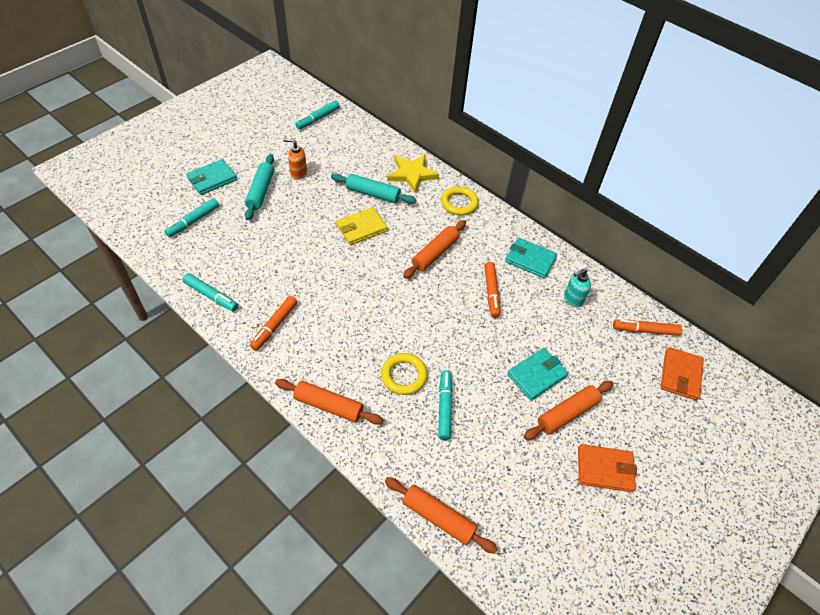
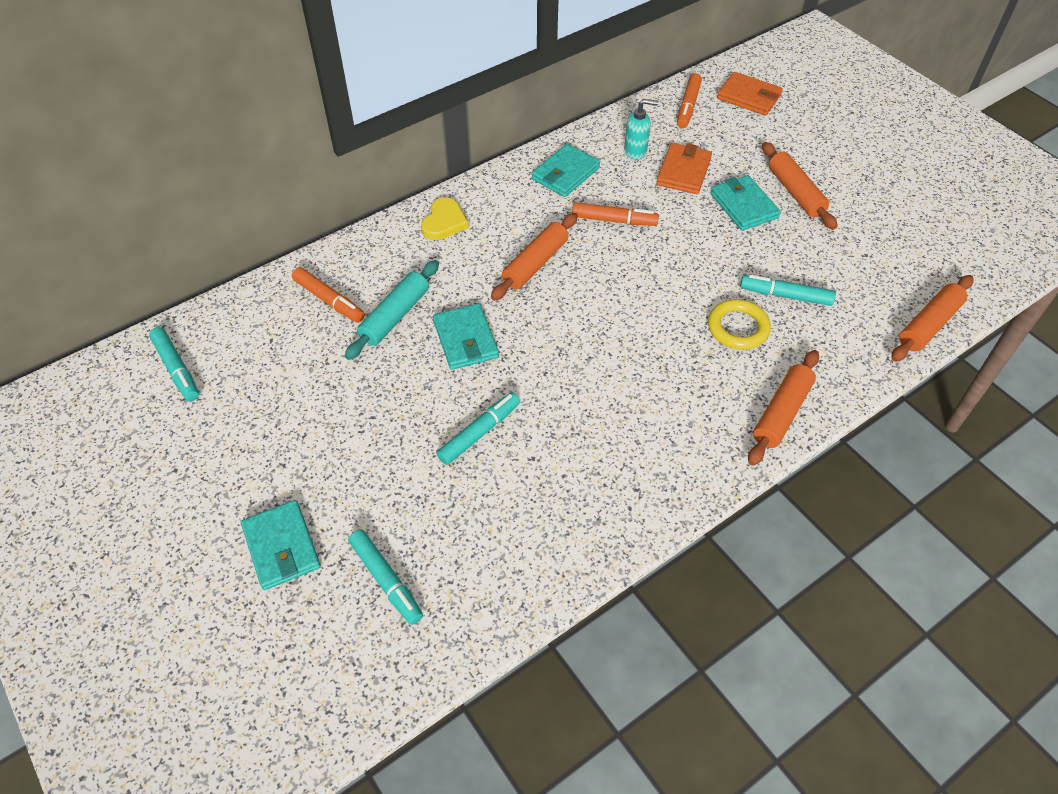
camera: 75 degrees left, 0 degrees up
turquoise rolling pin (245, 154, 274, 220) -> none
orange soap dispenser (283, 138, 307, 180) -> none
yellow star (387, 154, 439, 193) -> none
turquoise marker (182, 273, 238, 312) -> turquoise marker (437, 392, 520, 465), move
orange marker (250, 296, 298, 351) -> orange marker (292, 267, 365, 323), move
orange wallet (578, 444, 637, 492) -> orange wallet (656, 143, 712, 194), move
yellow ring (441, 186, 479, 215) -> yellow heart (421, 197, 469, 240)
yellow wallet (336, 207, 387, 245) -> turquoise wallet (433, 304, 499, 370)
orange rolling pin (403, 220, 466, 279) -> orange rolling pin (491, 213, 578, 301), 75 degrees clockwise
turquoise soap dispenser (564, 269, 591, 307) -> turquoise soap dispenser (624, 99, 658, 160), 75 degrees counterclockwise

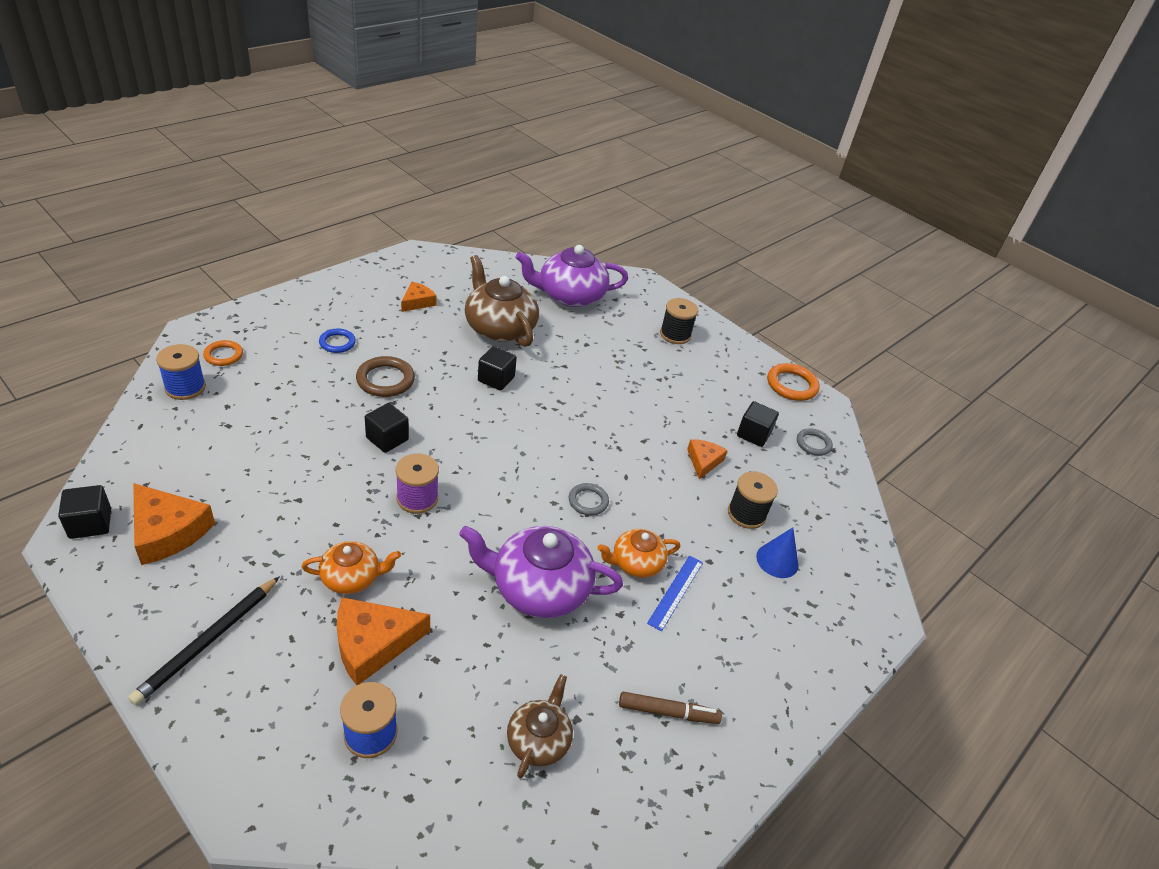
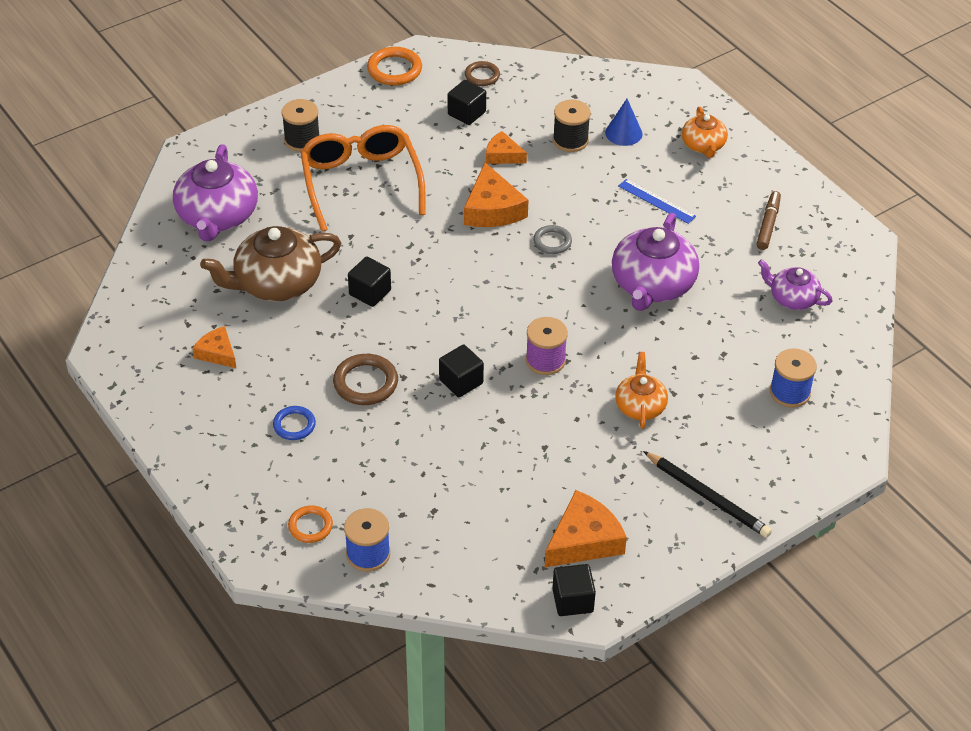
camera: 75 degrees left, 5 degrees up
none -> orange glasses (300, 125, 426, 232)
orange cheese (337, 597, 430, 685) -> orange cheese (464, 162, 528, 227), move
orange teapot (597, 529, 680, 578) -> orange teapot (682, 107, 728, 158), move
brown teapot (507, 674, 573, 778) -> purple teapot (758, 259, 832, 310)
grey ring (797, 428, 833, 456) -> brown ring (465, 61, 500, 86)

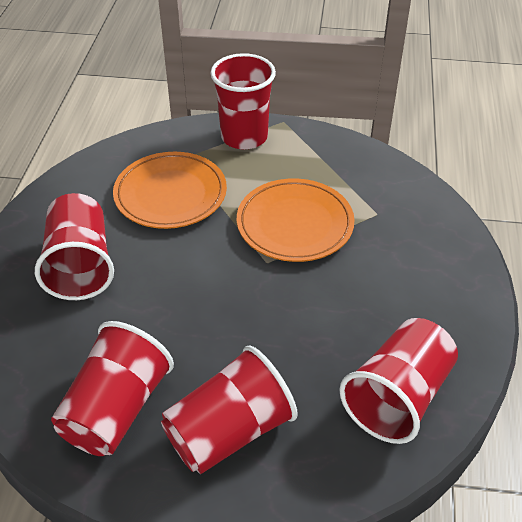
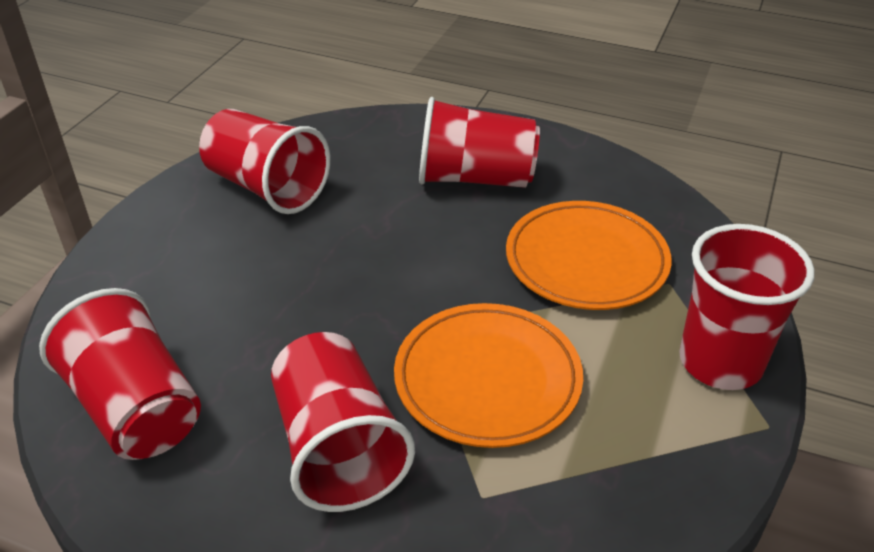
camera: 105 degrees right, 5 degrees down
red cup (161, 346, 298, 474) -> red cup (271, 332, 415, 512), move

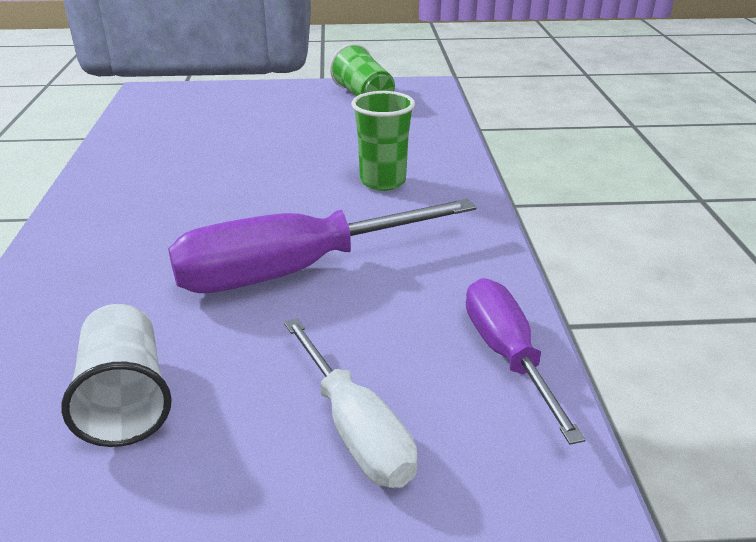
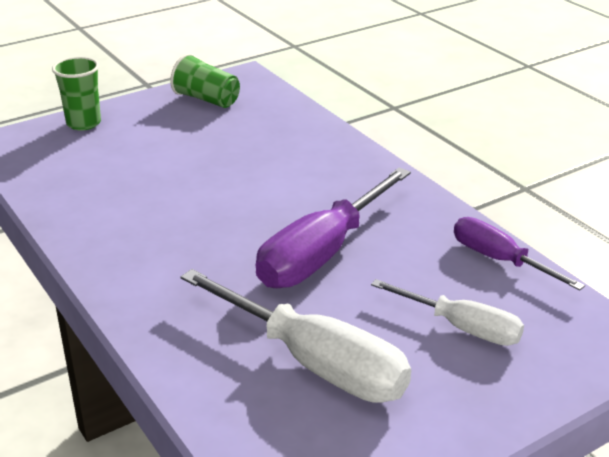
camera: 30 degrees left, 0 degrees up
green cup (351, 91, 415, 191) -> green cup (52, 57, 101, 130), move
white cup (61, 304, 172, 447) -> white screwdriver (180, 269, 411, 403)

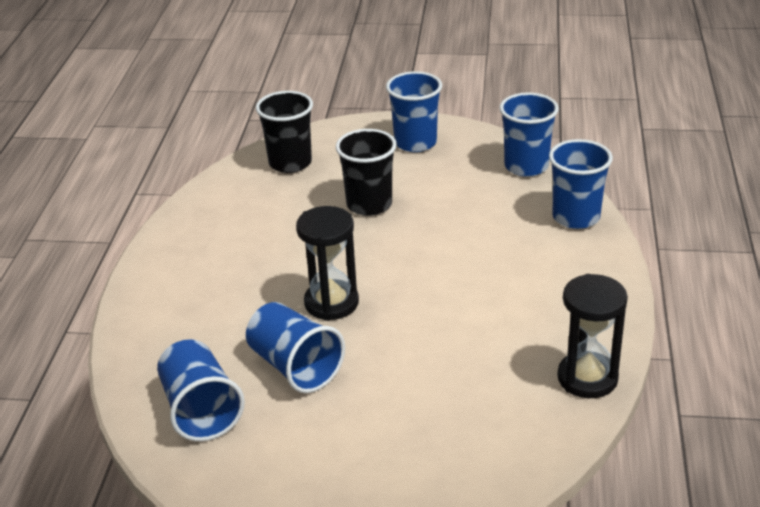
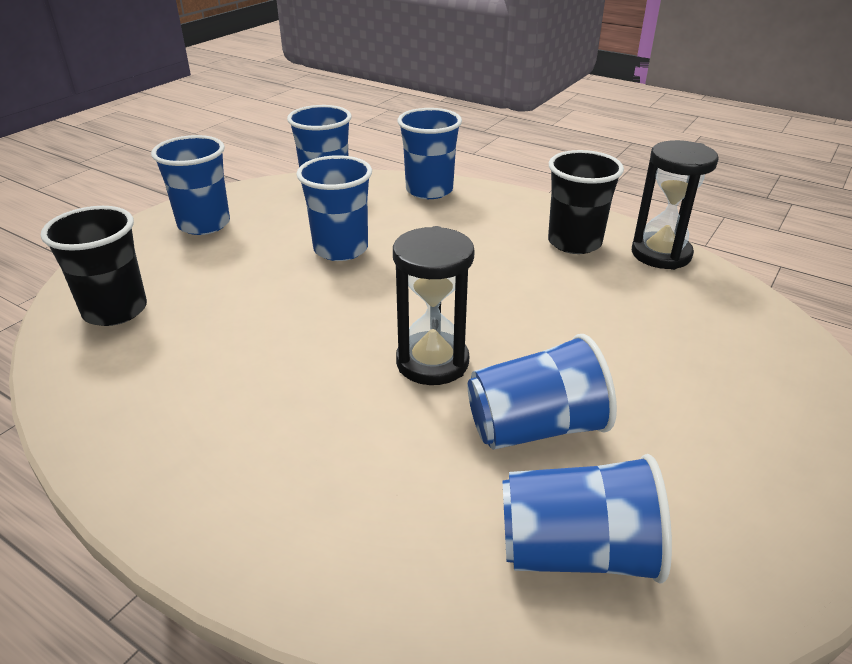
camera: 65 degrees left, 0 degrees up
none -> blue cup (296, 155, 372, 261)
black cup (336, 129, 397, 216) -> black cup (548, 150, 624, 254), move

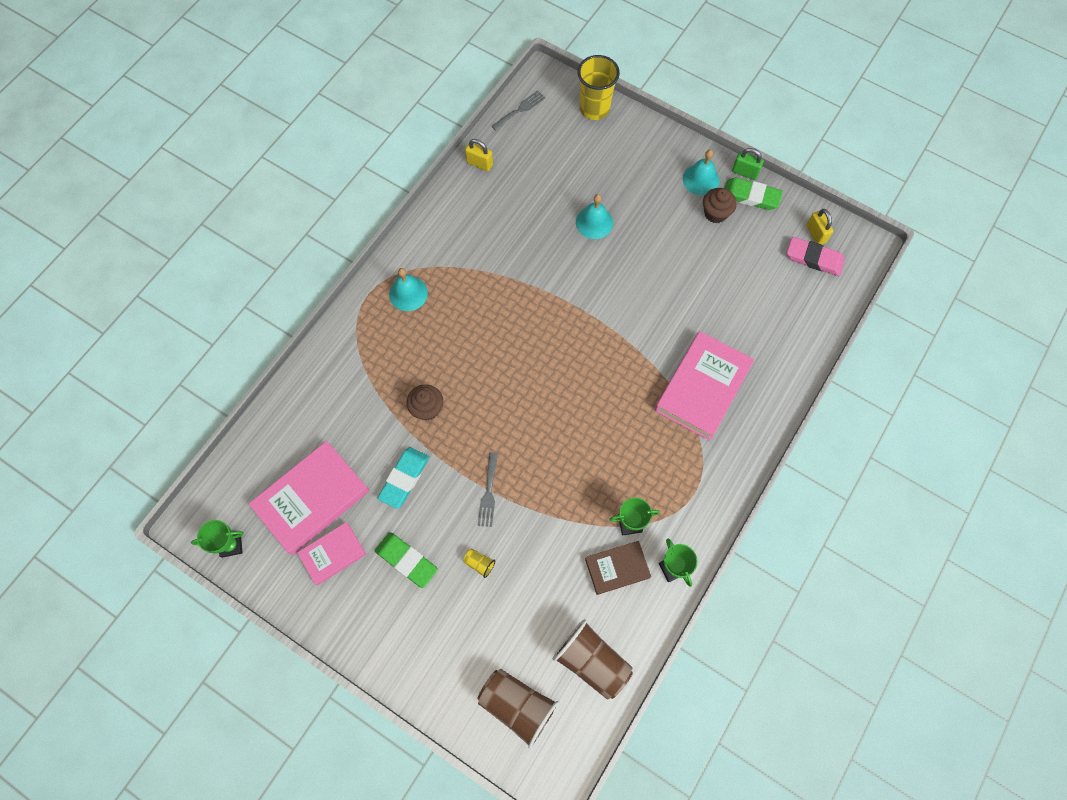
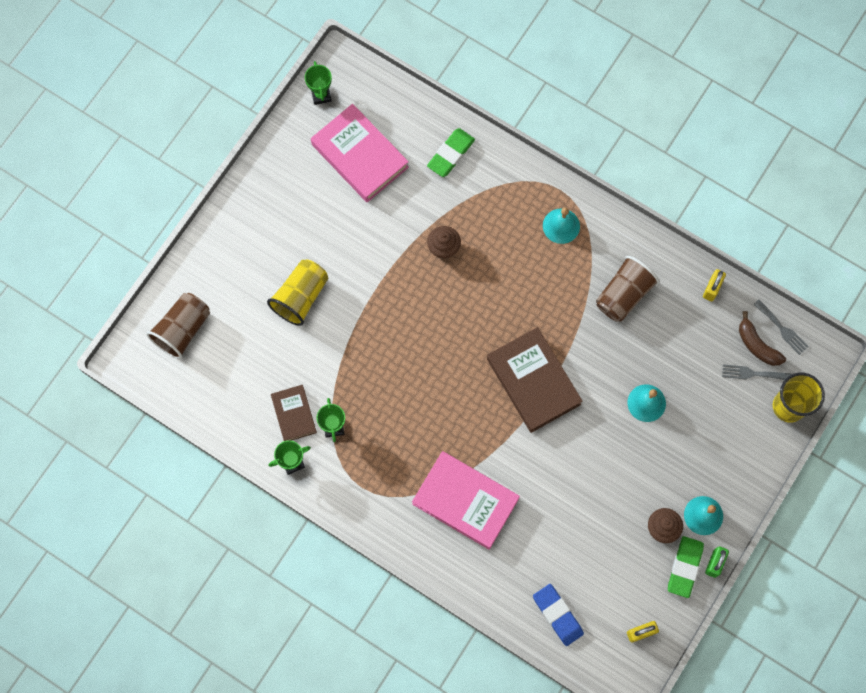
camera: 90 degrees right, 5 degrees up
pink book (297, 522, 366, 585) -> none
turquoise eraser (378, 447, 429, 509) -> none
pink eraser (787, 237, 845, 276) -> none
none -> brown book (487, 327, 583, 433)
none -> blue eraser (533, 584, 584, 646)
none -> brown banana (739, 311, 786, 366)
green eraser (375, 532, 438, 588) -> green eraser (427, 128, 475, 177), move
grey fork (478, 452, 498, 527) -> grey fork (722, 364, 792, 380), move
brown cup (553, 619, 633, 700) -> brown cup (596, 256, 660, 322), move
yellow cup (463, 549, 495, 578) -> yellow cup (267, 259, 328, 326), x2.37

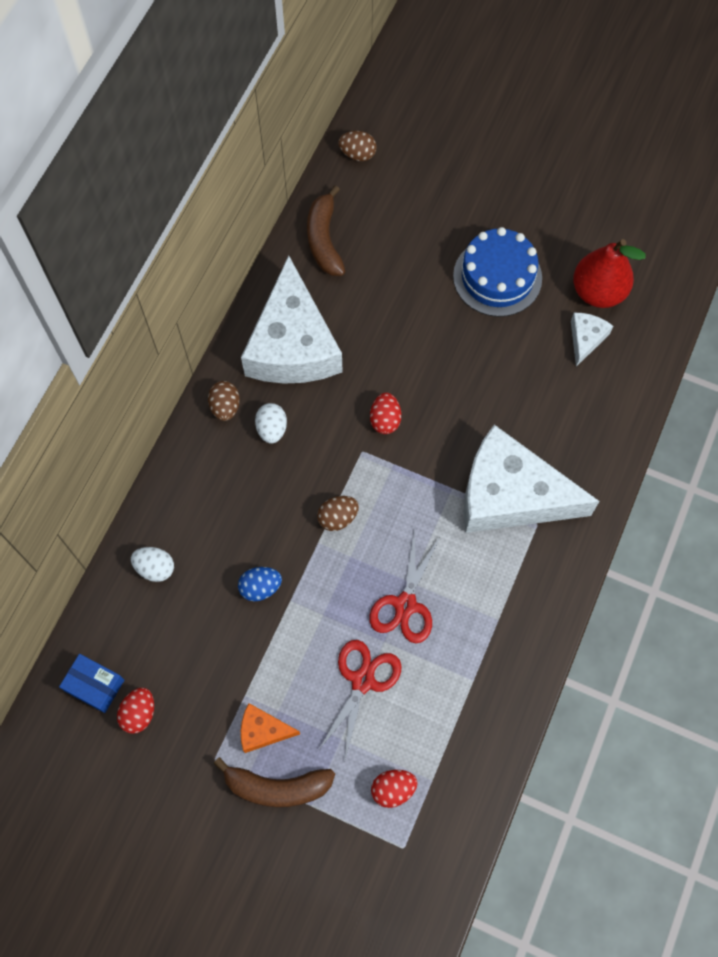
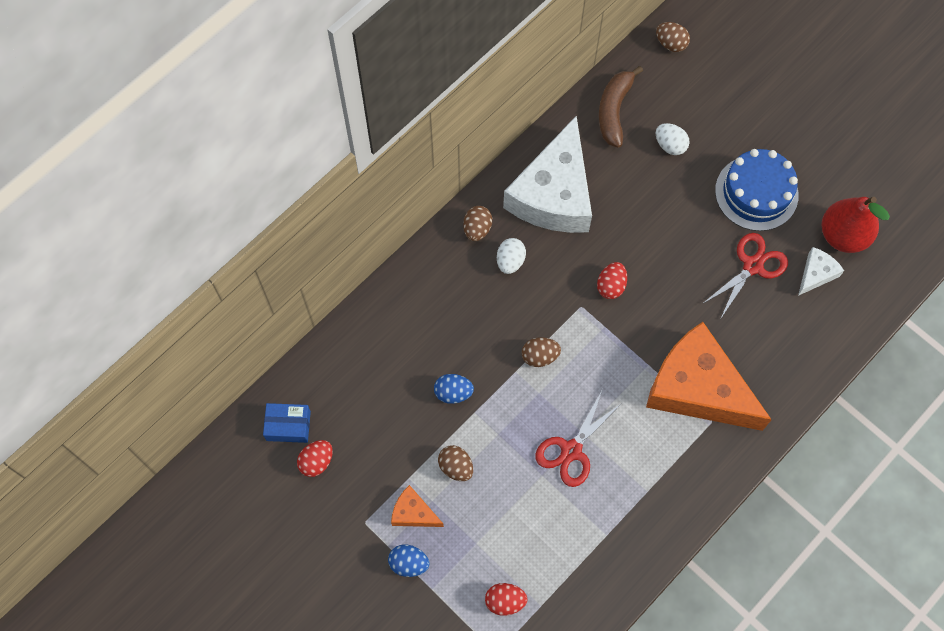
camera: 20 degrees right, 0 degrees up
none -> brown egg (438, 445, 473, 481)
white egg (131, 547, 174, 582) -> white egg (656, 123, 690, 155), move
red scissors (318, 640, 402, 759) -> red scissors (702, 233, 788, 318), move
brown banana (214, 757, 335, 807) -> blue egg (388, 545, 430, 577)
white cheese (464, 425, 600, 533) -> orange cheese (646, 322, 772, 431)
blue box (59, 654, 124, 713) -> blue box (263, 403, 311, 443), 45 degrees counterclockwise

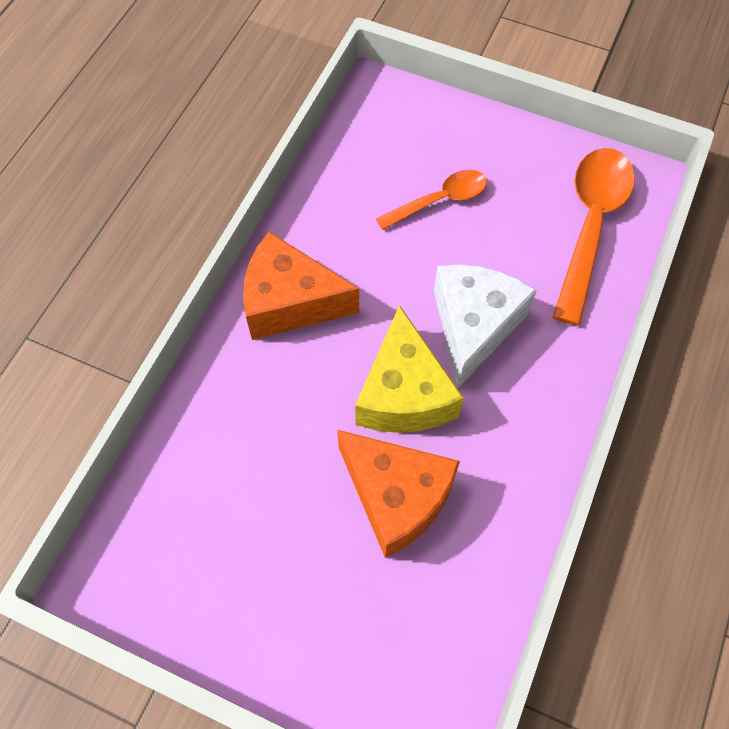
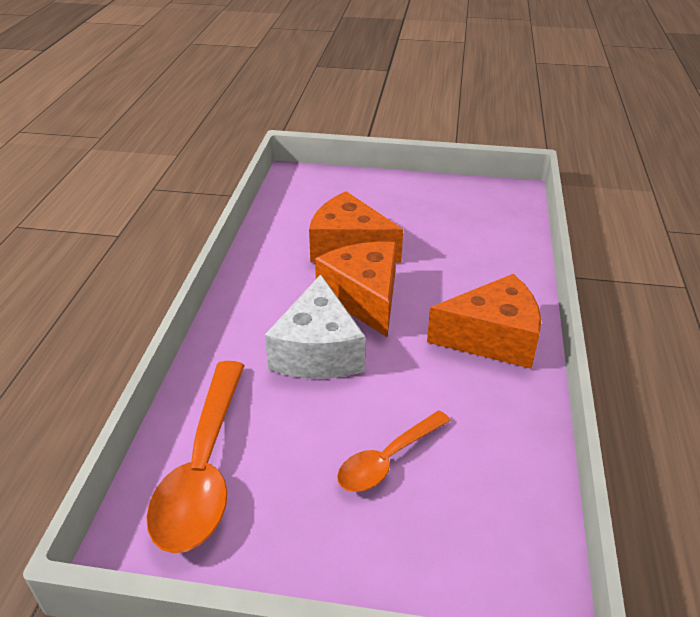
camera: 165 degrees right, 25 degrees down
yellow cheese (355, 305, 464, 433) -> orange cheese (315, 241, 397, 337)

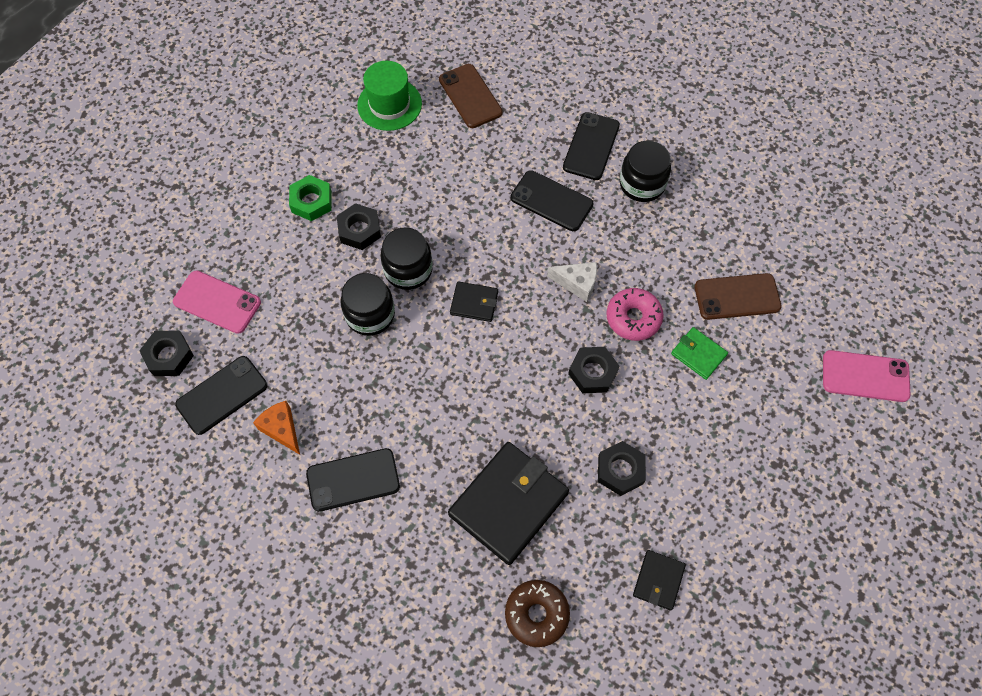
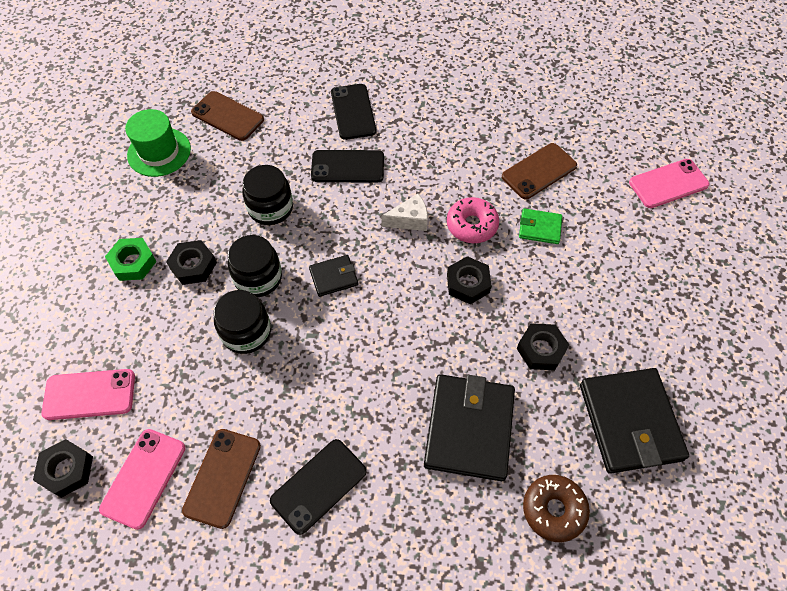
camera: 30 degrees left, 5 degrees down
black jar (620, 141, 671, 202) -> black jar (242, 165, 293, 225), move
orange cheese (253, 401, 300, 455) -> brown phone (182, 429, 261, 529)
black phone (175, 356, 268, 435) -> pink phone (99, 429, 185, 530)
black wallet (633, 550, 686, 611) -> black wallet (580, 368, 689, 474), x2.04

